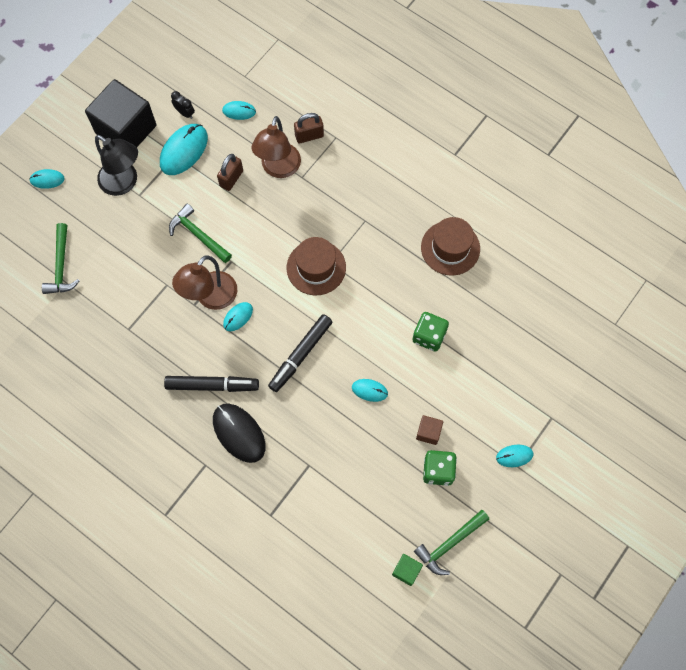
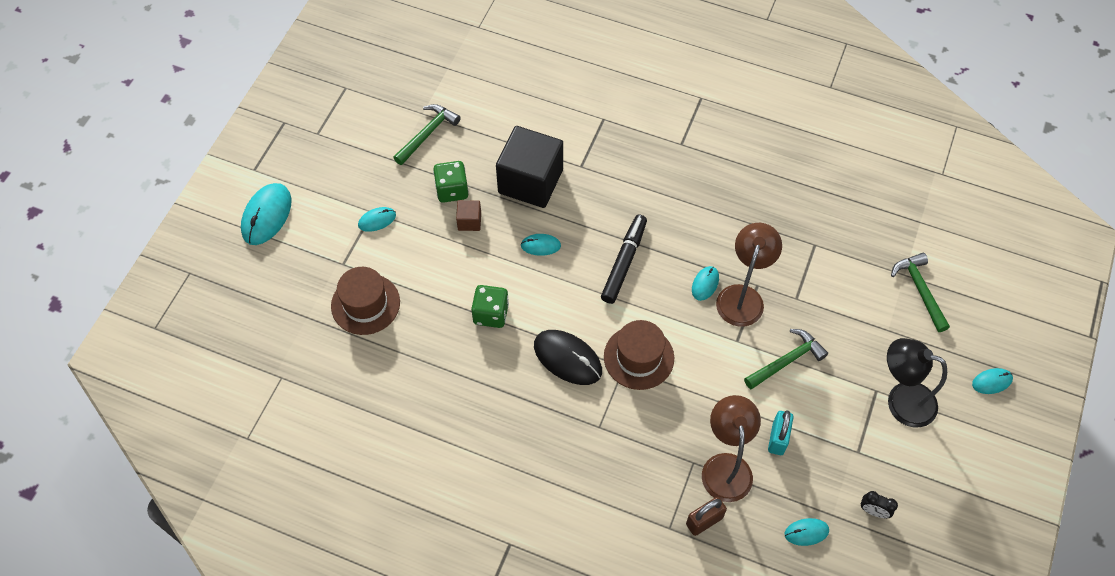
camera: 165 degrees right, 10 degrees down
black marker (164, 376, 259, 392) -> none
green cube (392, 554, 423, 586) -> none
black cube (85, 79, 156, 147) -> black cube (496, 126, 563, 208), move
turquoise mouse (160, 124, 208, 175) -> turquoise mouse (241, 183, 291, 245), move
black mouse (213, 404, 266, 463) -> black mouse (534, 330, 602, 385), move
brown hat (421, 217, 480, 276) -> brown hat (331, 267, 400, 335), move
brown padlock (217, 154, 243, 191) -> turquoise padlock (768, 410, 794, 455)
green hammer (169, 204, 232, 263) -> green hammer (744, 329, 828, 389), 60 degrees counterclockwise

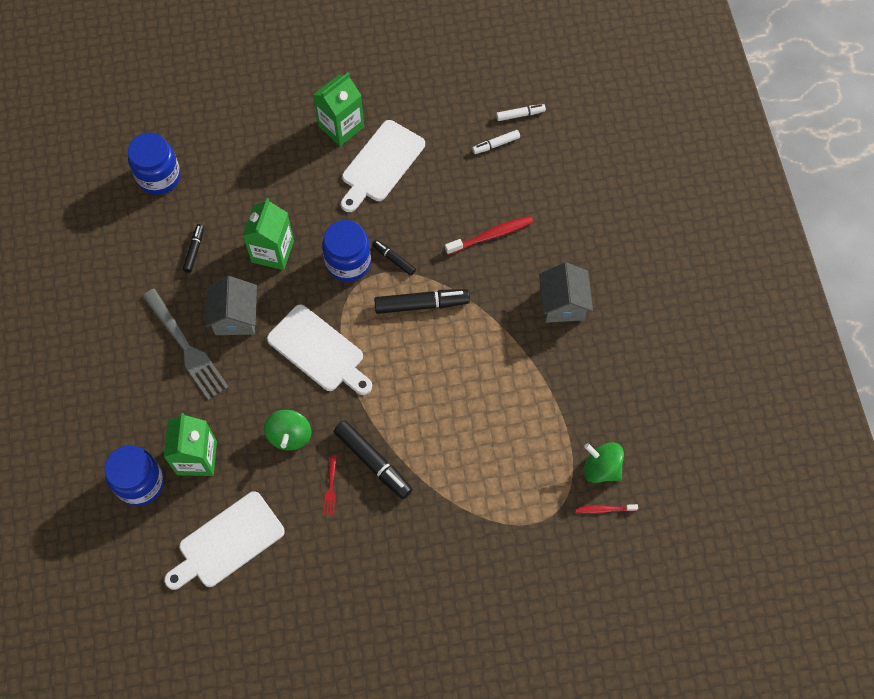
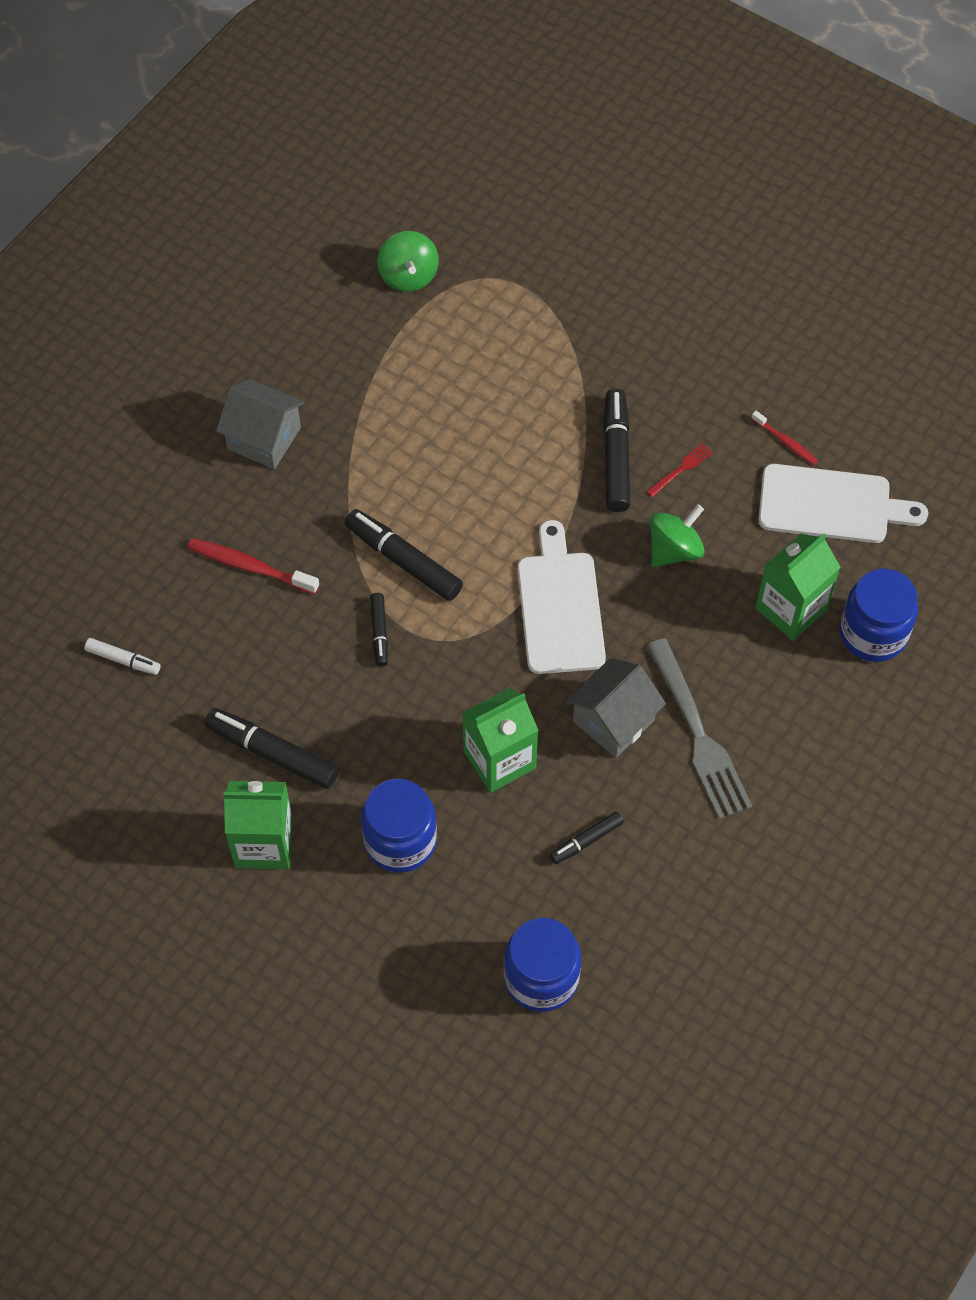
camera: 135 degrees left, 5 degrees down
white marker (496, 104, 546, 121) -> none
blue jar (322, 220, 371, 282) -> blue jar (361, 779, 437, 873), move
red toothbrush (576, 504, 638, 513) -> red toothbrush (751, 411, 818, 465), move
white cutting board (341, 120, 425, 212) -> black marker (205, 708, 339, 789)
grey fork (142, 289, 229, 400) -> grey fork (647, 638, 752, 819), 150 degrees clockwise
grey house (539, 262, 593, 323) -> grey house (216, 379, 305, 469), 75 degrees clockwise

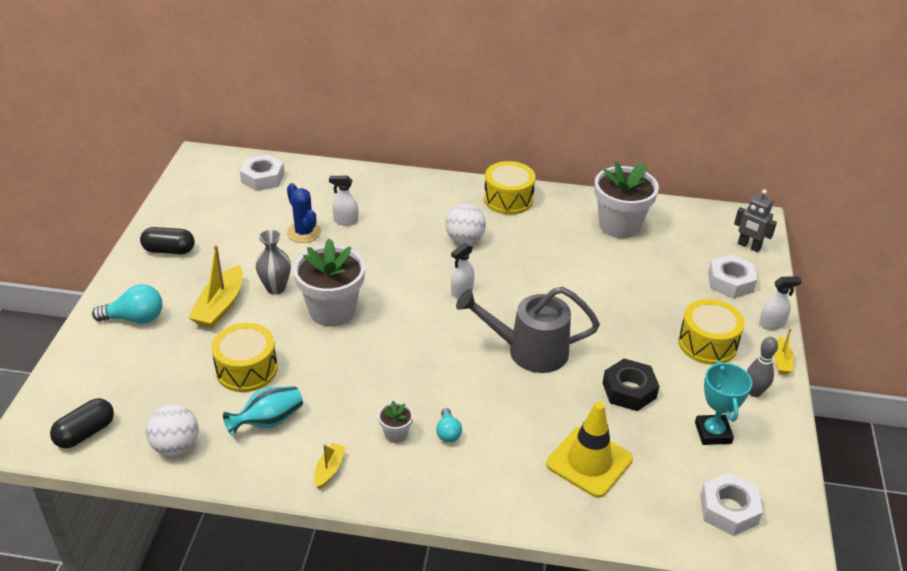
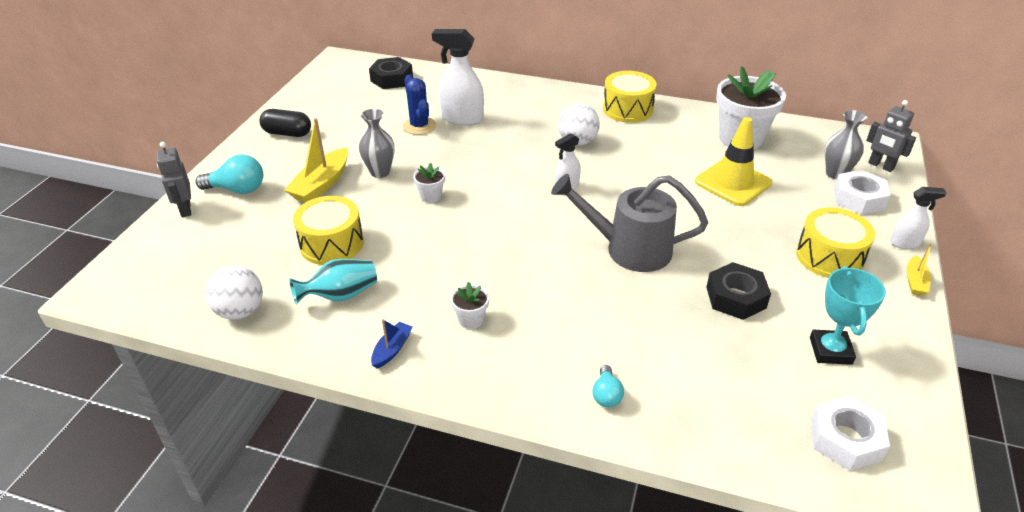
camera: 10 degrees right, 0 degrees up
black capsule (50, 398, 114, 449) -> none
grey bowling pin (747, 337, 778, 397) -> none
none -> grey robot (157, 142, 191, 217)
none -> grey vase (825, 110, 867, 180)
turquoise light bulb (436, 408, 462, 442) -> turquoise light bulb (592, 365, 624, 408), move
yellow traffic cone (546, 401, 633, 498) -> yellow traffic cone (695, 117, 772, 206), move
white nut (240, 154, 285, 191) -> black nut (369, 57, 413, 89)
yellow boat (314, 443, 345, 489) -> blue boat (371, 319, 413, 368)
white flower pot (293, 238, 365, 327) -> white flower pot (413, 163, 445, 203), x0.44
white spray bottle (329, 176, 358, 226) -> white spray bottle (432, 29, 484, 126), x1.74

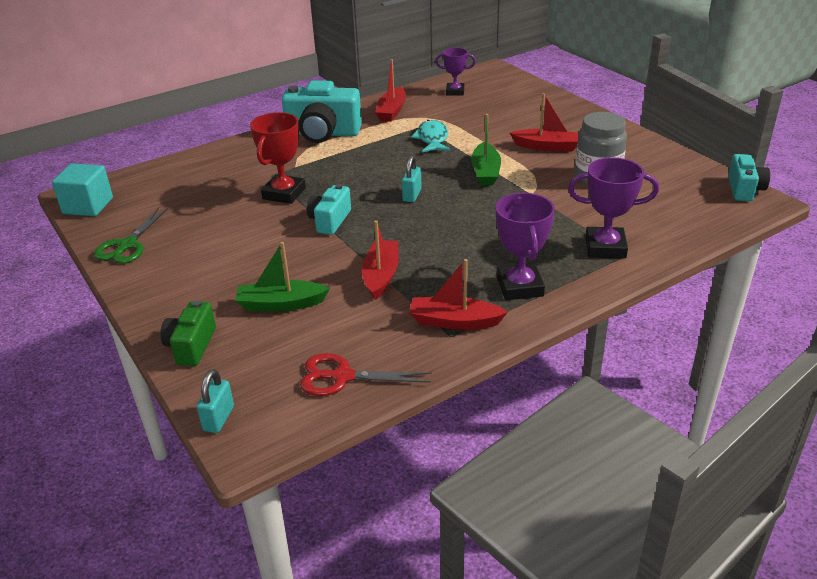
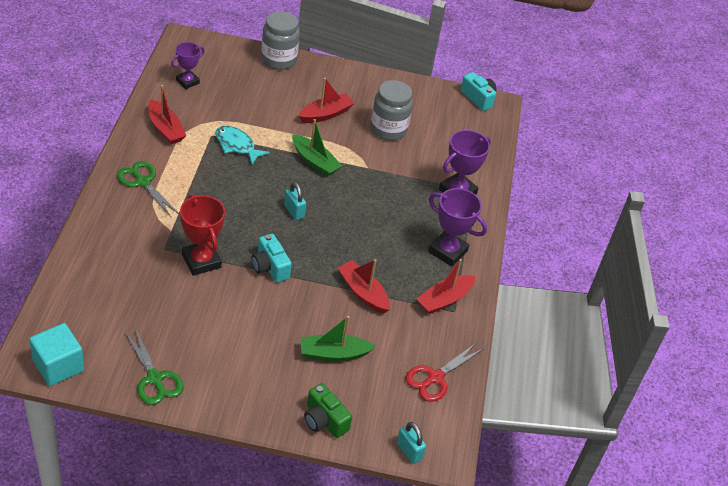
camera: 55 degrees left, 10 degrees up
none -> grey jar (261, 11, 300, 70)
turquoise camera (282, 80, 362, 143) -> green scissors (117, 161, 180, 217)
green boat (235, 242, 330, 311) -> green boat (301, 316, 376, 361), 45 degrees clockwise

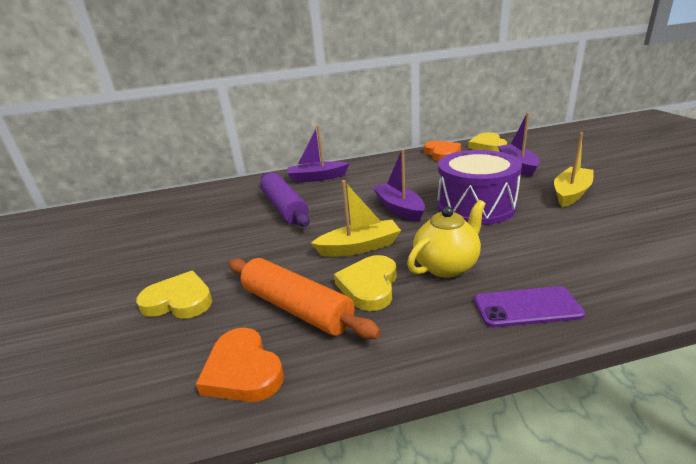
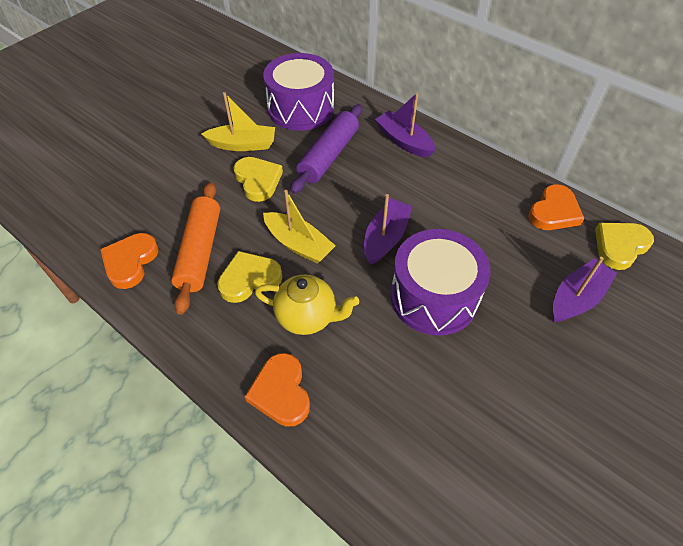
camera: 50 degrees right, 25 degrees up
none -> purple drum (263, 53, 334, 131)
yellow heart (136, 271, 212, 319) -> yellow heart (233, 157, 283, 202), move
yellow boat (554, 132, 594, 207) -> yellow boat (201, 92, 275, 151), move
purple phone (474, 286, 585, 327) -> orange heart (244, 353, 310, 427)

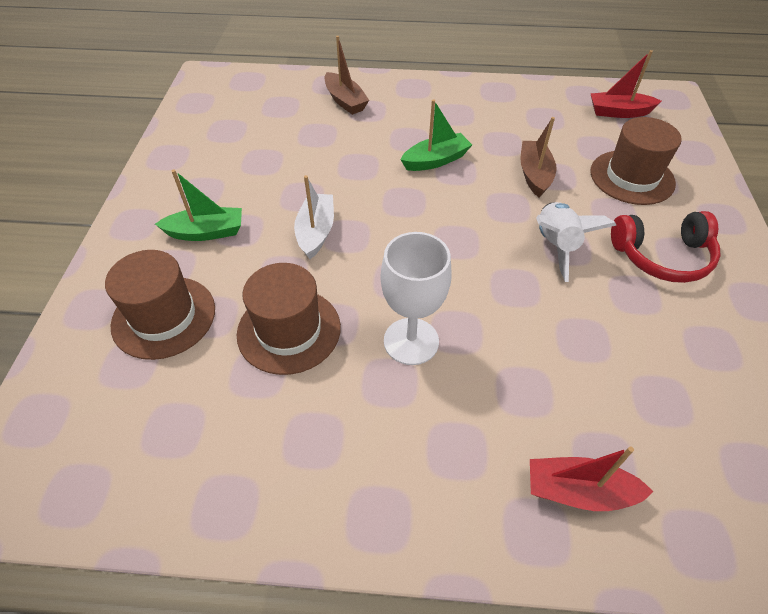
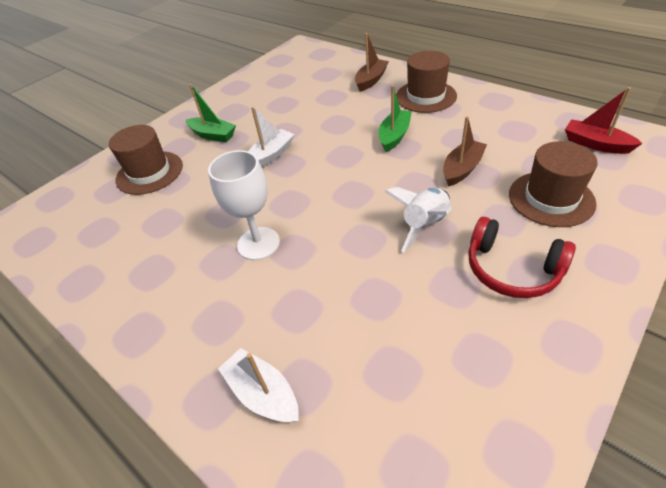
camera: 40 degrees right, 5 degrees down
brown hat (237, 263, 341, 375) -> brown hat (396, 51, 457, 113), move
red boat (530, 446, 654, 511) -> white boat (218, 348, 299, 422)
brown boat (325, 36, 369, 115) -> brown boat (355, 33, 389, 92), 150 degrees counterclockwise
green boat (401, 99, 472, 171) -> green boat (379, 86, 412, 152), 75 degrees counterclockwise

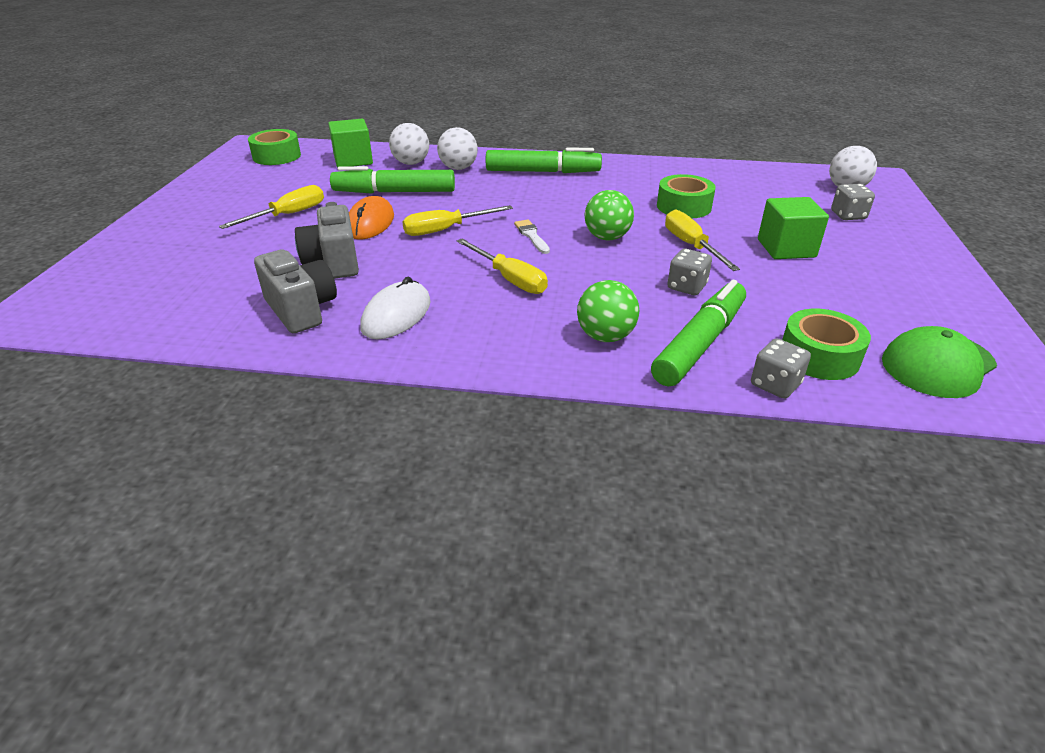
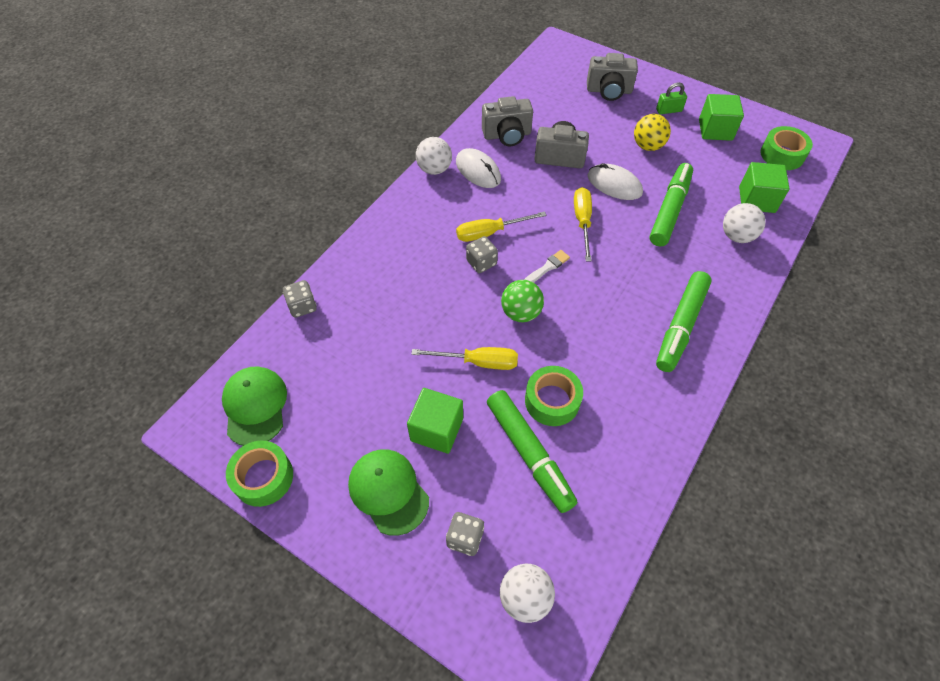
camera: 115 degrees right, 20 degrees up
green ball (577, 280, 640, 342) -> none
none -> green cap (348, 449, 429, 536)
none -> grey camera (587, 53, 638, 101)
none -> green padlock (656, 83, 687, 114)
none -> green cube (699, 94, 744, 141)
white ball (437, 127, 478, 170) -> white ball (416, 137, 452, 175), move
green marker (651, 280, 746, 387) -> green marker (487, 390, 578, 513), move
grey dice (668, 249, 712, 295) -> grey dice (466, 236, 498, 273), move
green tape (782, 309, 871, 380) -> green tape (226, 441, 293, 507), move
yellow screwdriver (219, 185, 324, 229) -> yellow ball (634, 114, 671, 151)
orange mouse (349, 196, 394, 240) -> white mouse (588, 163, 643, 200)
white brush (514, 220, 550, 254) -> white brush (524, 250, 570, 283), 45 degrees counterclockwise

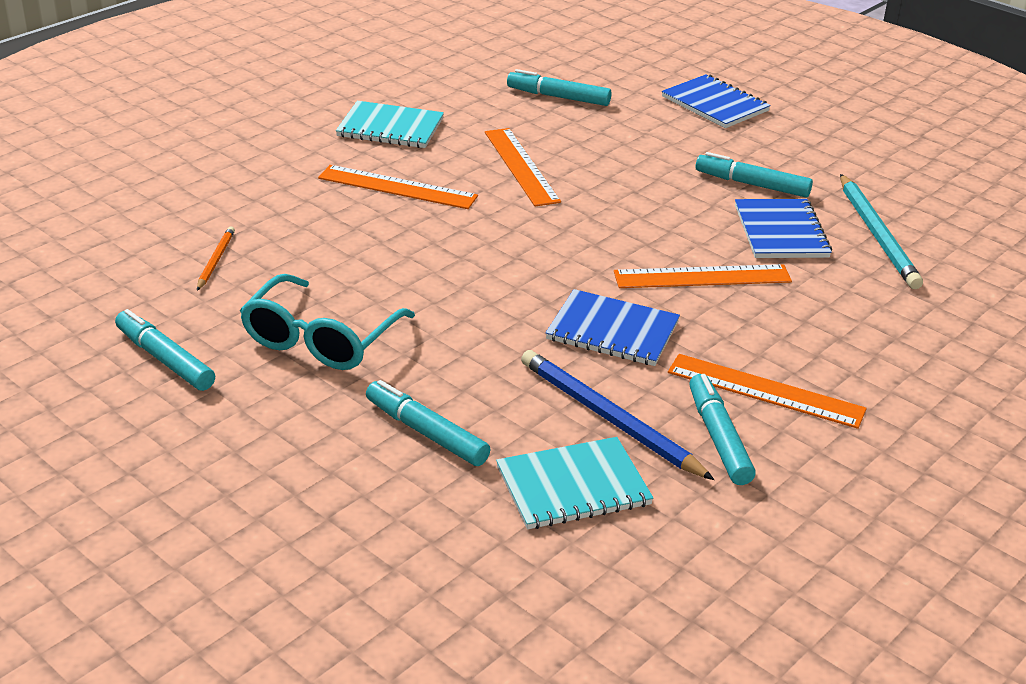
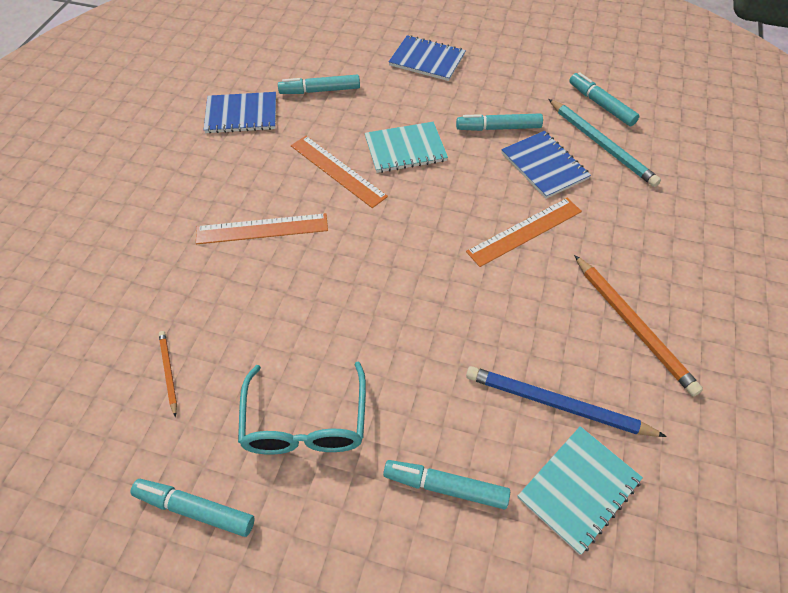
camera: 25 degrees left, 20 degrees up
turquoise notebook (336, 101, 444, 148) -> turquoise notebook (365, 122, 448, 173), move
blue notebook (546, 289, 680, 366) -> blue notebook (204, 92, 276, 134), move
turquoise marker (689, 374, 756, 485) -> turquoise marker (569, 72, 639, 126), move
orange ruler (668, 354, 867, 429) -> orange pencil (574, 255, 703, 396)

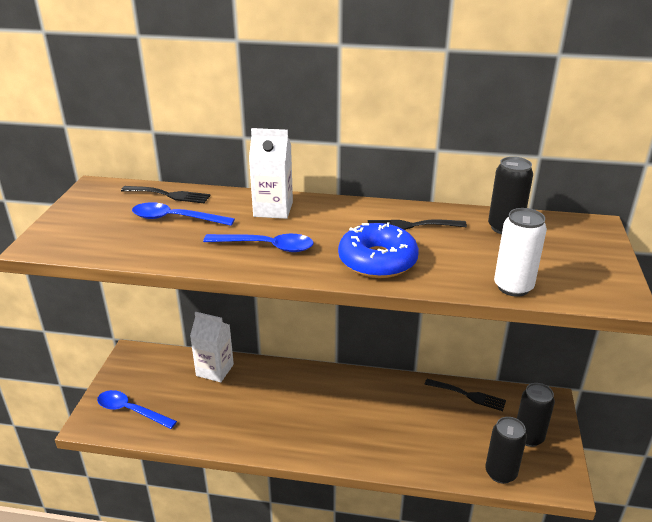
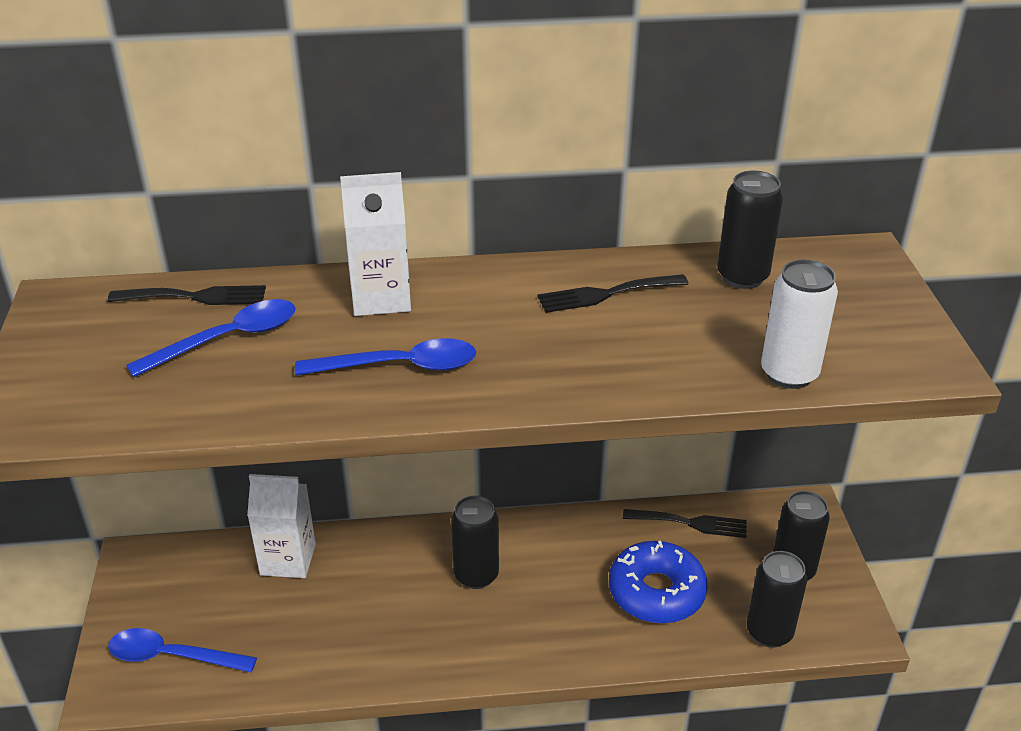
camera: 15 degrees left, 5 degrees up
none -> black can (451, 496, 499, 589)
blue donut (338, 222, 419, 278) -> blue donut (609, 541, 708, 624), move
blue spoon (132, 202, 235, 226) -> blue spoon (126, 299, 296, 377), 150 degrees clockwise

